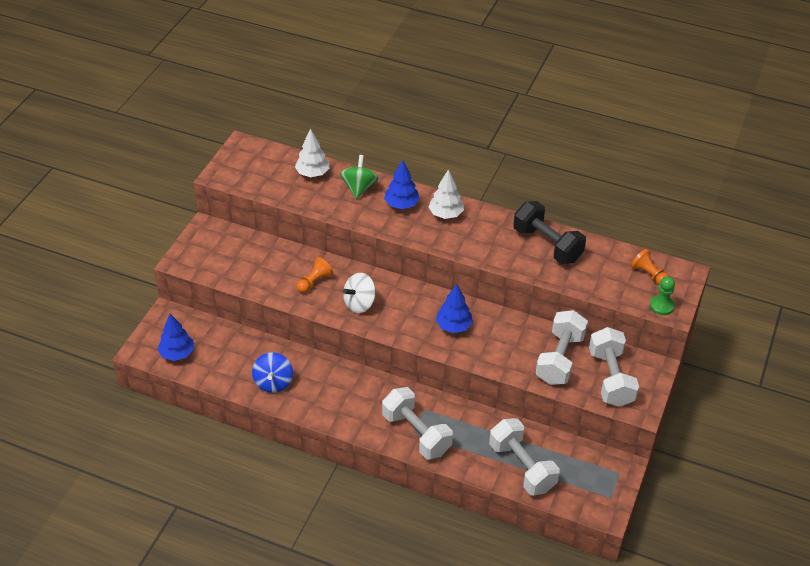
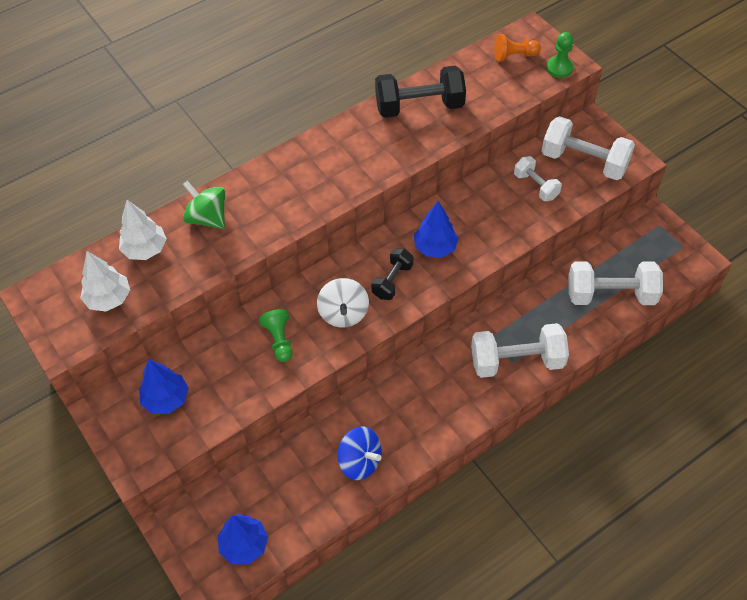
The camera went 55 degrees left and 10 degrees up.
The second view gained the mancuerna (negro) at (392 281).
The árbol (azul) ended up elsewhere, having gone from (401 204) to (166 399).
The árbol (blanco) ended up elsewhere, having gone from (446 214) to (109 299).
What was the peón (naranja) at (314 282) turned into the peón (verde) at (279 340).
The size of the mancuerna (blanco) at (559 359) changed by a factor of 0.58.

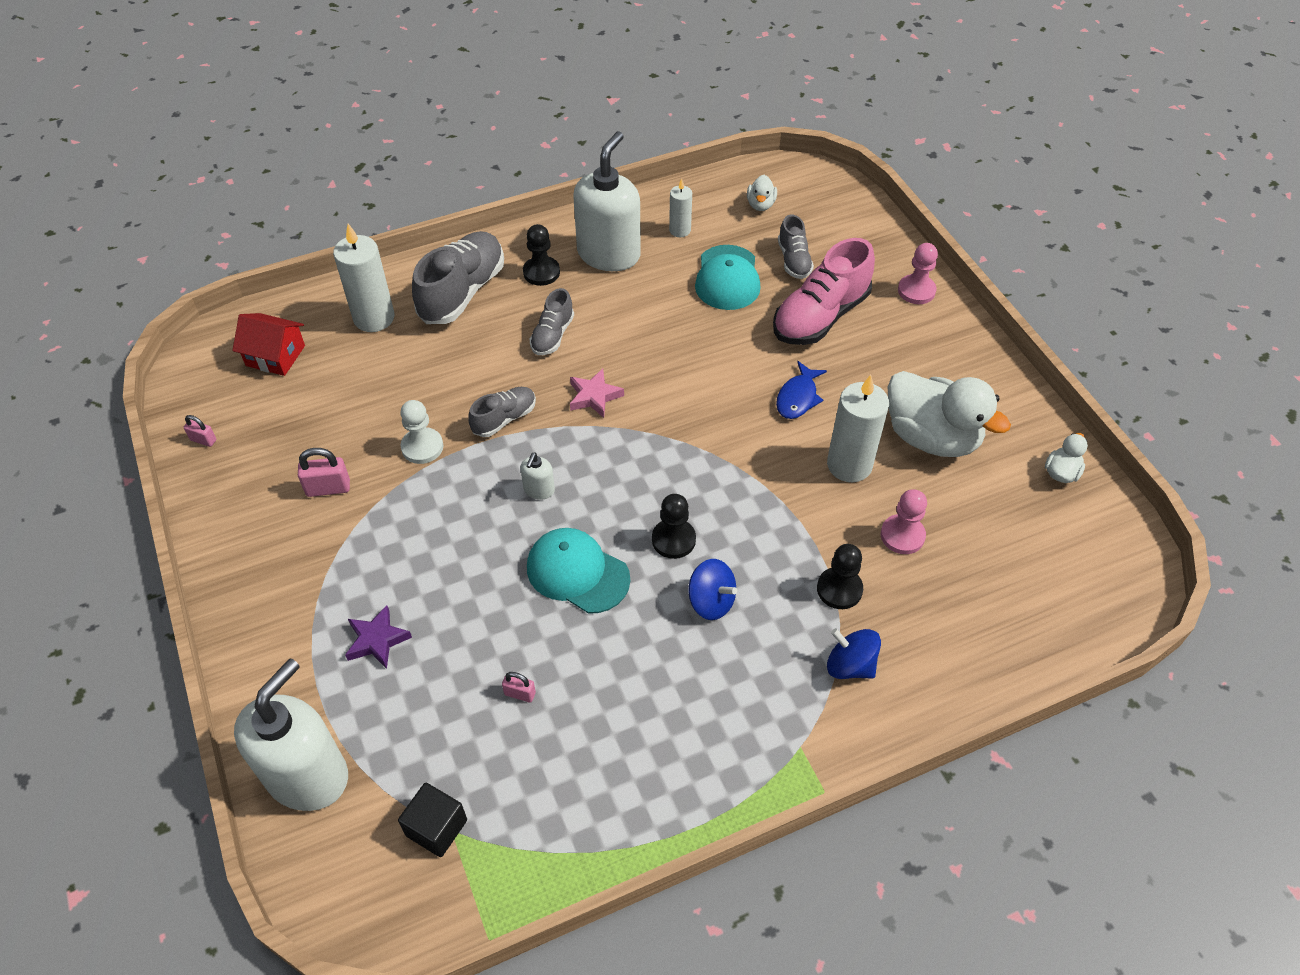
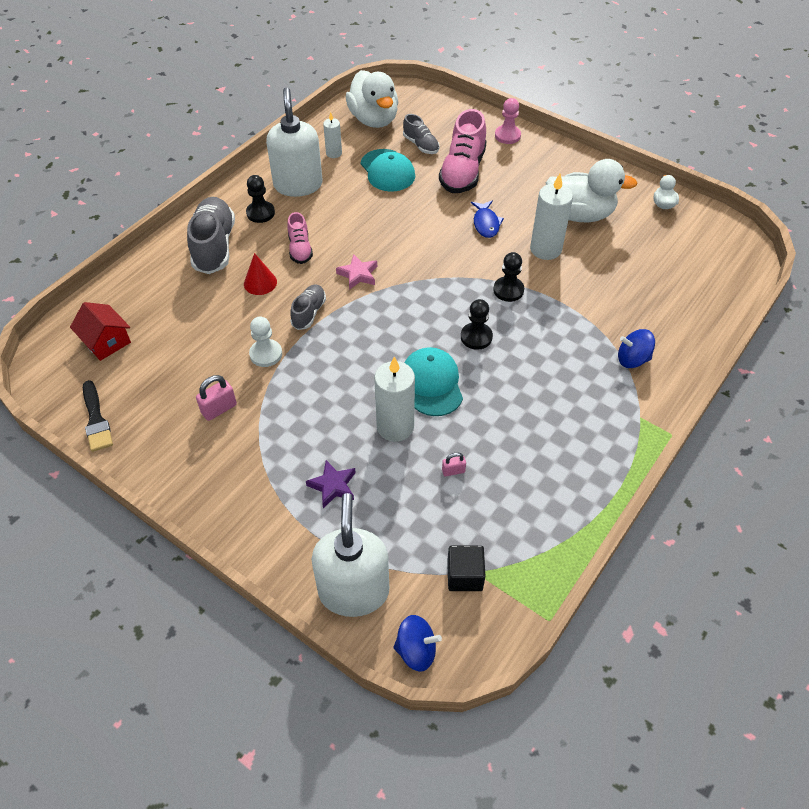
The camera went 30 degrees left and 0 degrees up.
The second view lost the dispensador de jabón (blanco) at (539 490).
The second view lost the peón (rosa) at (902 535).
The second view gained the cono (rojo) at (260 282).
The vela (blanco) ended up elsewhere, having gone from (374 318) to (395 427).
The peonza (azul) ended up elsewhere, having gone from (711 601) to (416 650).
The peón (negro) ended up elsewhere, having gone from (839 589) to (508 290).
Where the candado (rosa) stood at (203 440), the pincel (negro) came to stand at (96 419).
What was the zapato (gris) at (552 335) turned into the zapato (rosa) at (300 249).
The casa (rojo) at (275 355) ended up facing another way, 60 degrees clockwise from before.
The gorra (turquesa) at (577 572) ended up facing another way, 75 degrees clockwise from before.
The size of the pato (blanco) at (760 205) changed by a factor of 2.25.

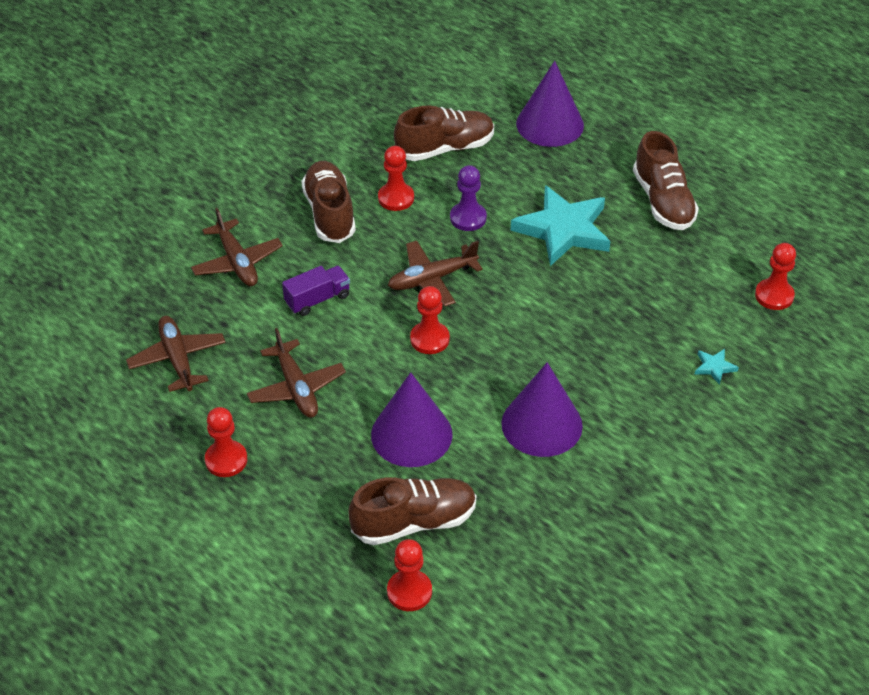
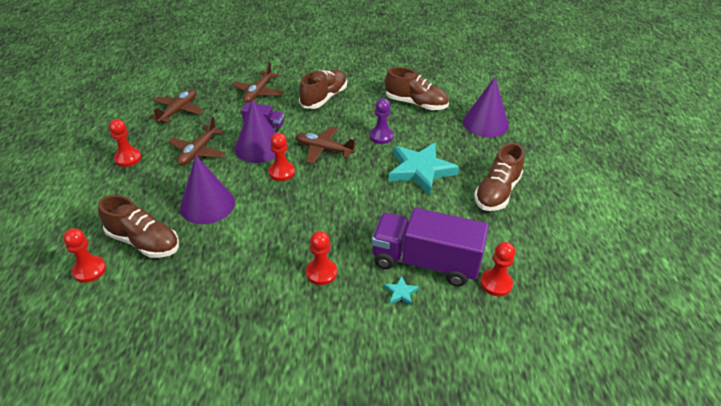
The camera went 45 degrees right and 5 degrees down.
The second view gained the camión (morado) at (425 262).
The peón (rojo) ended up elsewhere, having gone from (396 198) to (321 272).
The cono (morado) ended up elsewhere, having gone from (541 424) to (259 147).

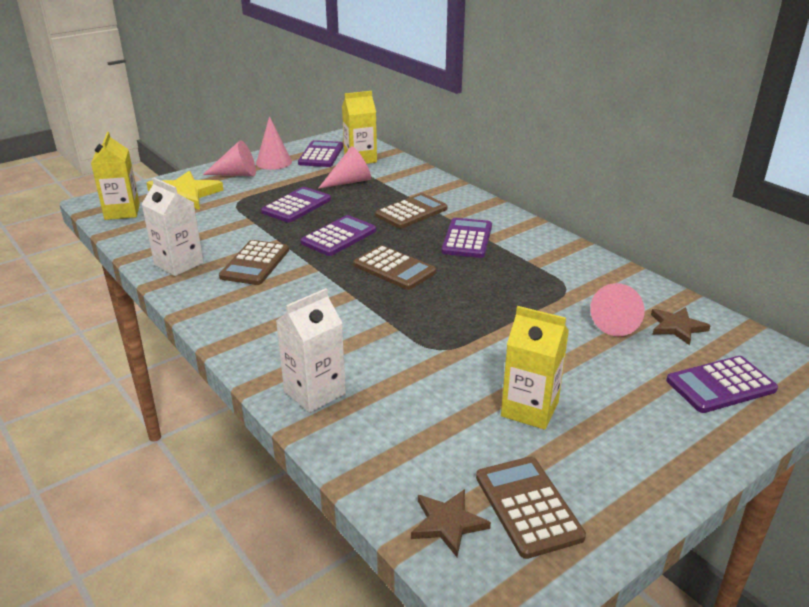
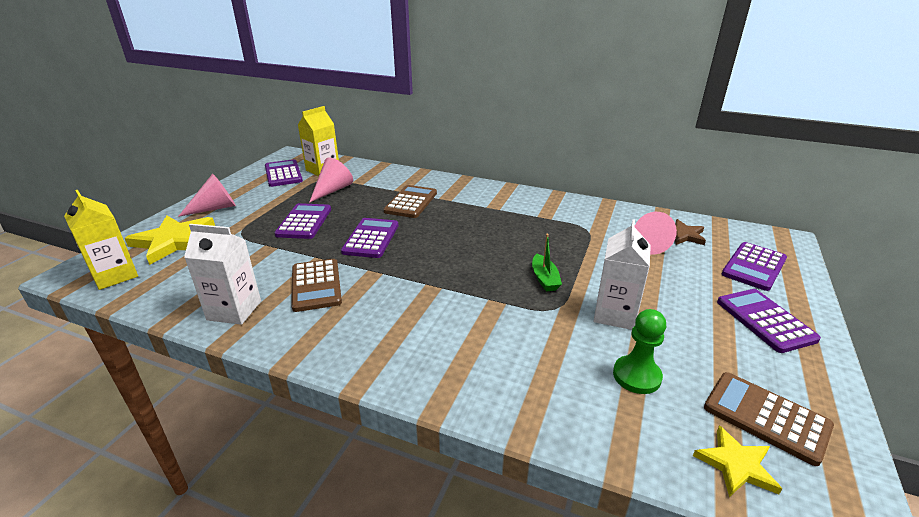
The camera went 30 degrees left and 0 degrees up.
The second view lost the cono (rosa) at (274 162).
The second view lost the calculadora (marrón) at (394 268).
The second view lost the cartón de leche (amarillo) at (529 409).
The second view gained the barco (verde) at (544 279).
The second view gained the peón (verde) at (636 376).
The cartón de leche (blanco) ended up elsewhere, having gone from (314 392) to (614 314).
The calculadora (morado) ended up elsewhere, having gone from (467 239) to (765 320).
What was the estrella (marrón) at (447 523) turned into the estrella (amarillo) at (736 465).

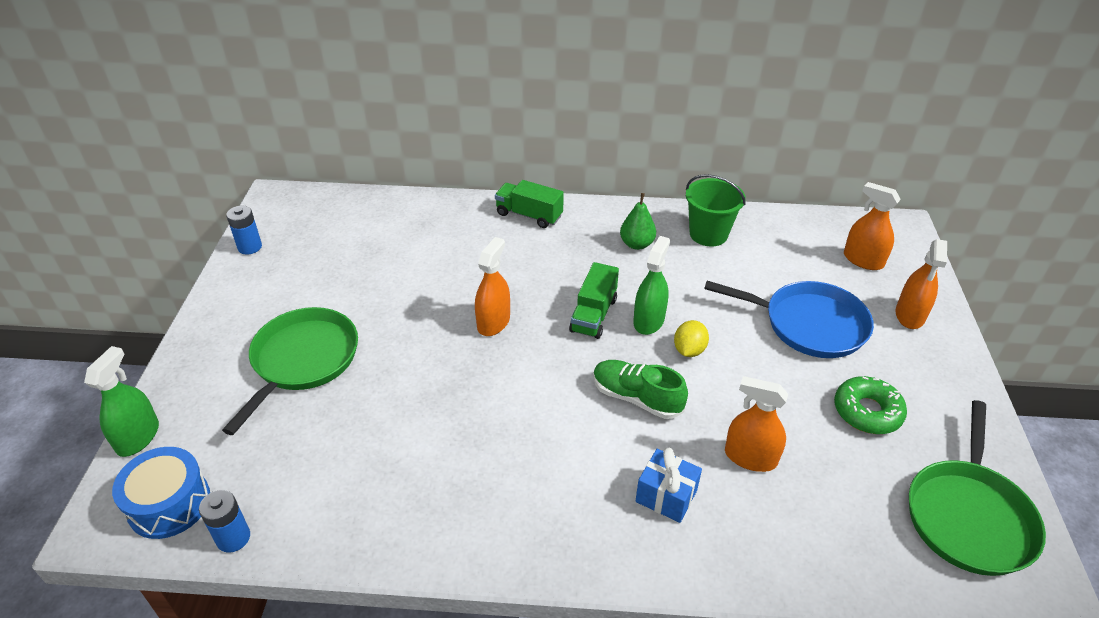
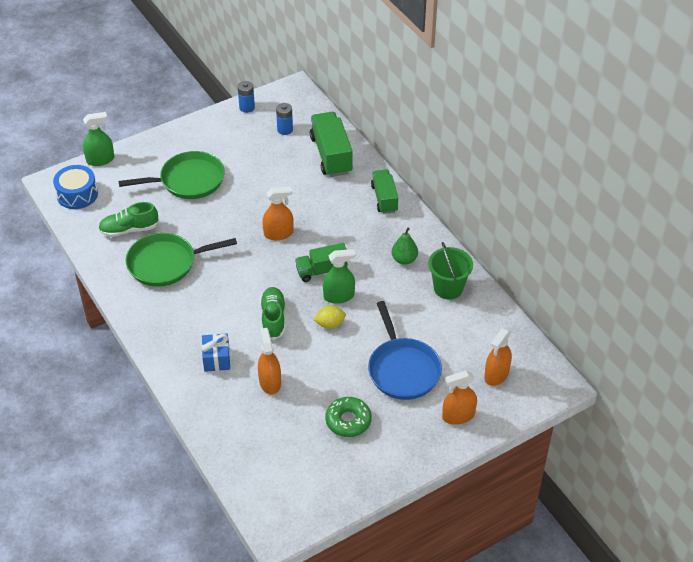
The camera went 55 degrees right and 5 degrees up.
The second view gained the zapato (verde) at (129 229).
The second view gained the camión (verde) at (331 155).
The pila (azul) ended up elsewhere, having gone from (233 538) to (285 130).
The sartén (verde) ended up elsewhere, having gone from (969 516) to (165 263).
The pulverizador (naranja) at (863 260) ended up facing another way, 150 degrees counterclockwise from before.

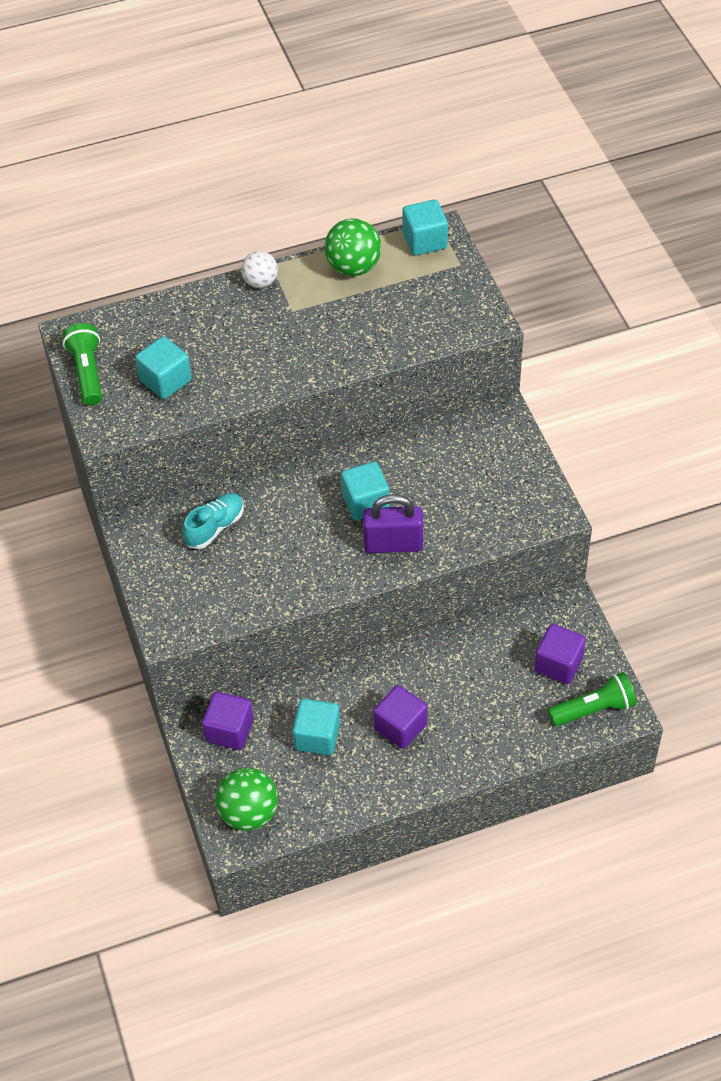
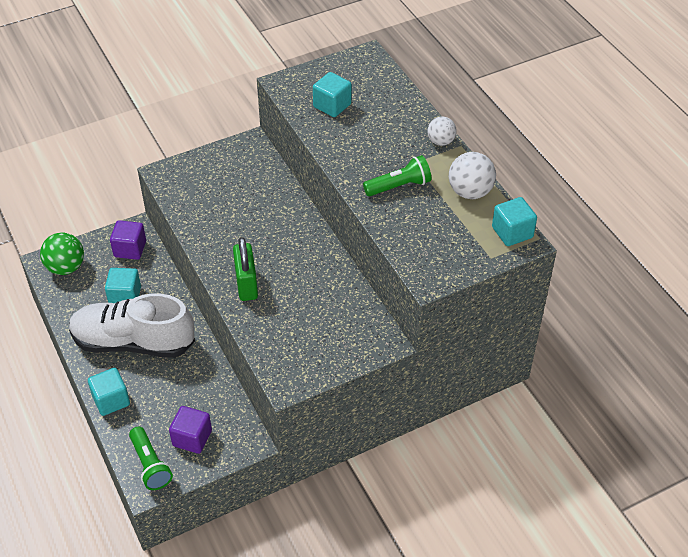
The camera went 80 degrees right and 5 degrees down.
The second view lost the zapato (turquesa) at (215 527).
The lámpara de mano (verde) ended up elsewhere, having gone from (87 372) to (399 186).
The cubo (turquesa) ended up elsewhere, having gone from (365 502) to (111 400).
Where the cubo (morado) stood at (400 726), the zapato (blanco) came to stand at (133 342).
What was the pelota (verde) at (353 267) turned into the pelota (blanco) at (470 192).
What was the candado (morado) at (393 544) turned into the candado (verde) at (246 284).

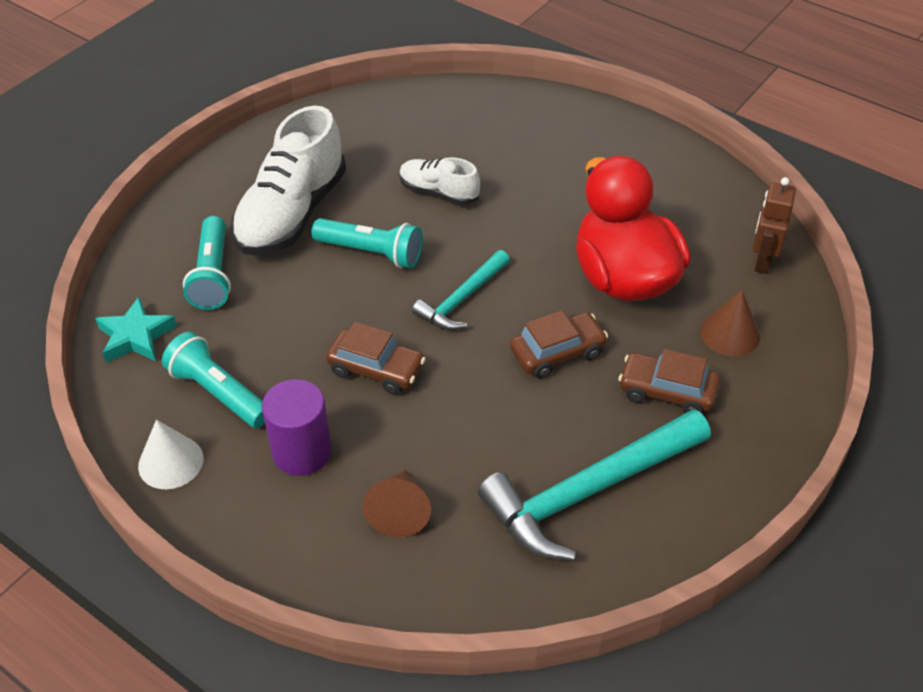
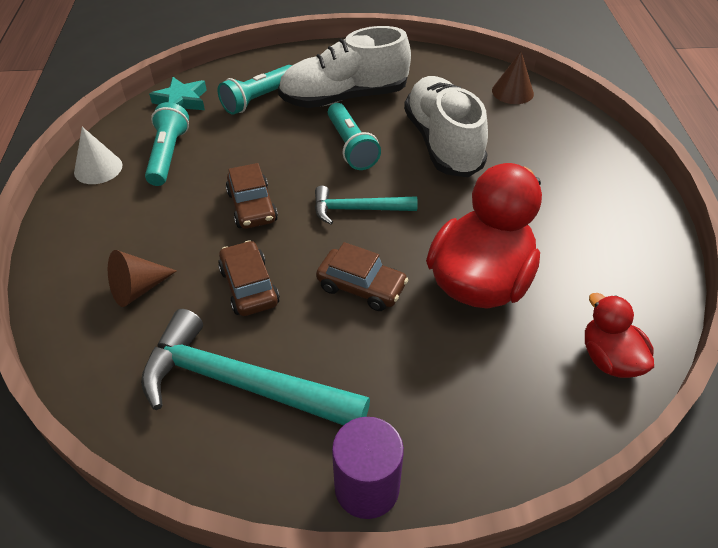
The camera went 50 degrees right and 0 degrees up.
The cilindro (morado) ended up elsewhere, having gone from (302 452) to (367 487).
The coche (marrón) ended up elsewhere, having gone from (667 392) to (249 286).
The cono (marrón) ended up elsewhere, having gone from (730 334) to (512 92).
Where the robot (marrón) stood at (762 261), the pato (rojo) came to stand at (609 359).
The size of the zapato (blanco) at (438 192) changed by a factor of 1.87.

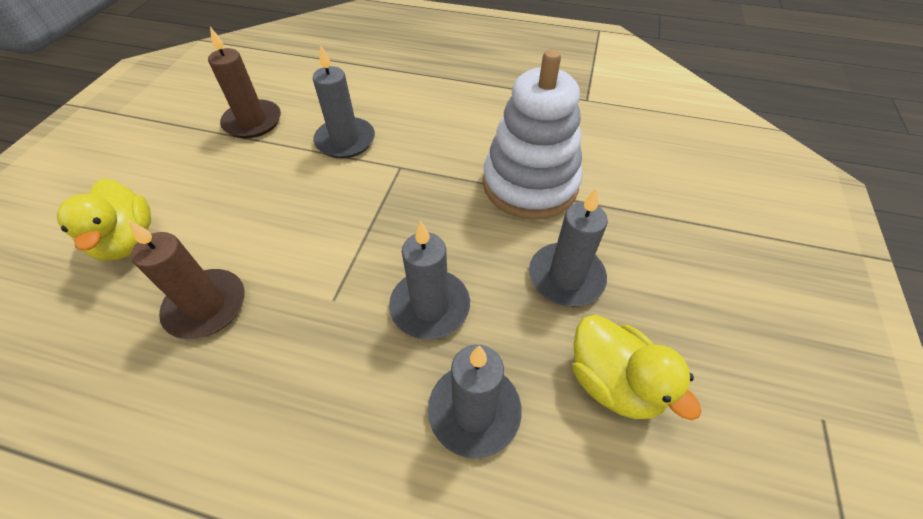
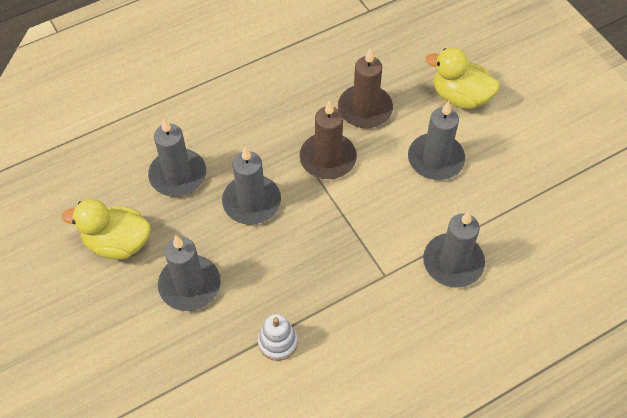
The camera went 135 degrees right and 5 degrees up.
The second view gained the vela (gris) at (435 159).
The vela (marrón) ended up elsewhere, having gone from (253 122) to (328 158).
The size of the juguete apilable (blanco) at (530 184) changed by a factor of 0.42.

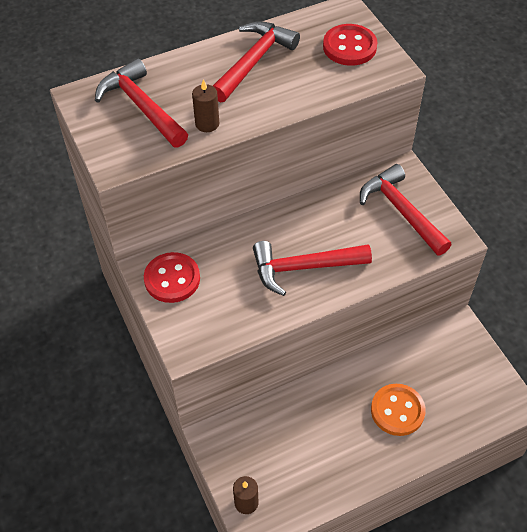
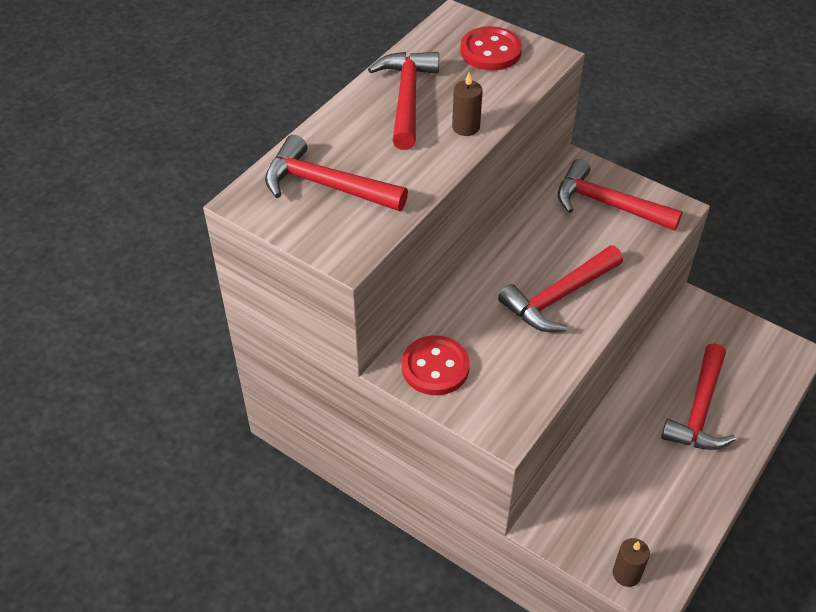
The camera went 30 degrees left and 5 degrees down.
The vela (marrón) ended up elsewhere, having gone from (207 124) to (466 127).
Where the botón (naranja) stood at (397 410), the martillo (rojo) came to stand at (699 410).

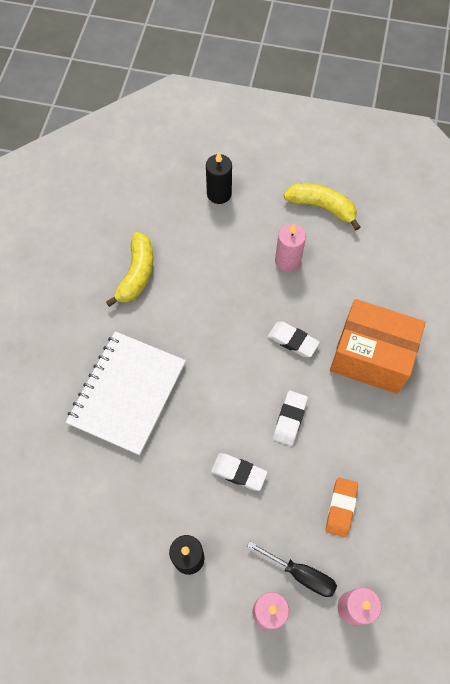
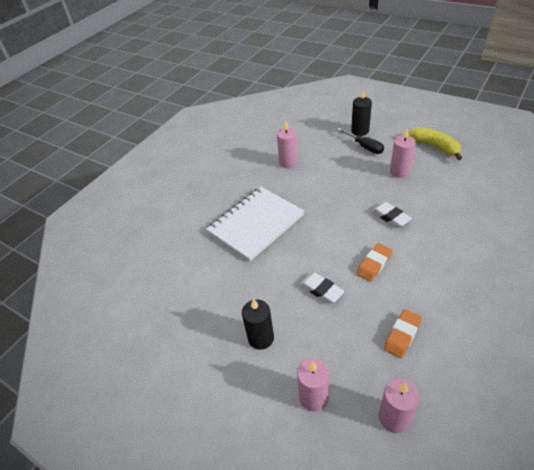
The camera went 25 degrees right and 20 degrees down.
The second view lost the caja (naranja) at (371 356).
The destornillador (negro) ended up elsewhere, having gone from (300 574) to (364 147).
Where the plátano (amarillo) stood at (136 274), the vela (rosa) came to stand at (288 162).
What was the goma de borrar (blanco) at (290 419) turned into the goma de borrar (naranja) at (374 264).

